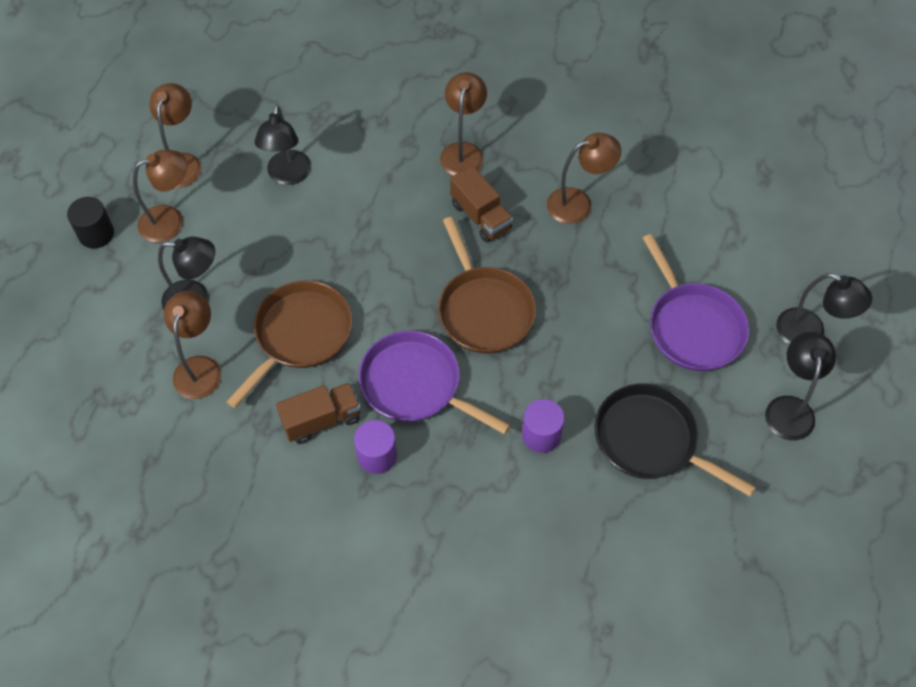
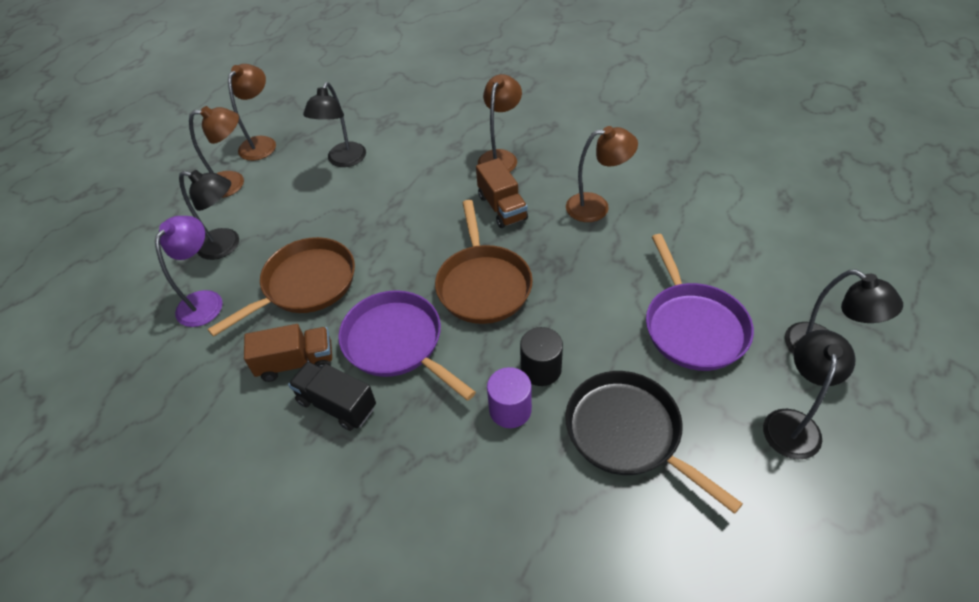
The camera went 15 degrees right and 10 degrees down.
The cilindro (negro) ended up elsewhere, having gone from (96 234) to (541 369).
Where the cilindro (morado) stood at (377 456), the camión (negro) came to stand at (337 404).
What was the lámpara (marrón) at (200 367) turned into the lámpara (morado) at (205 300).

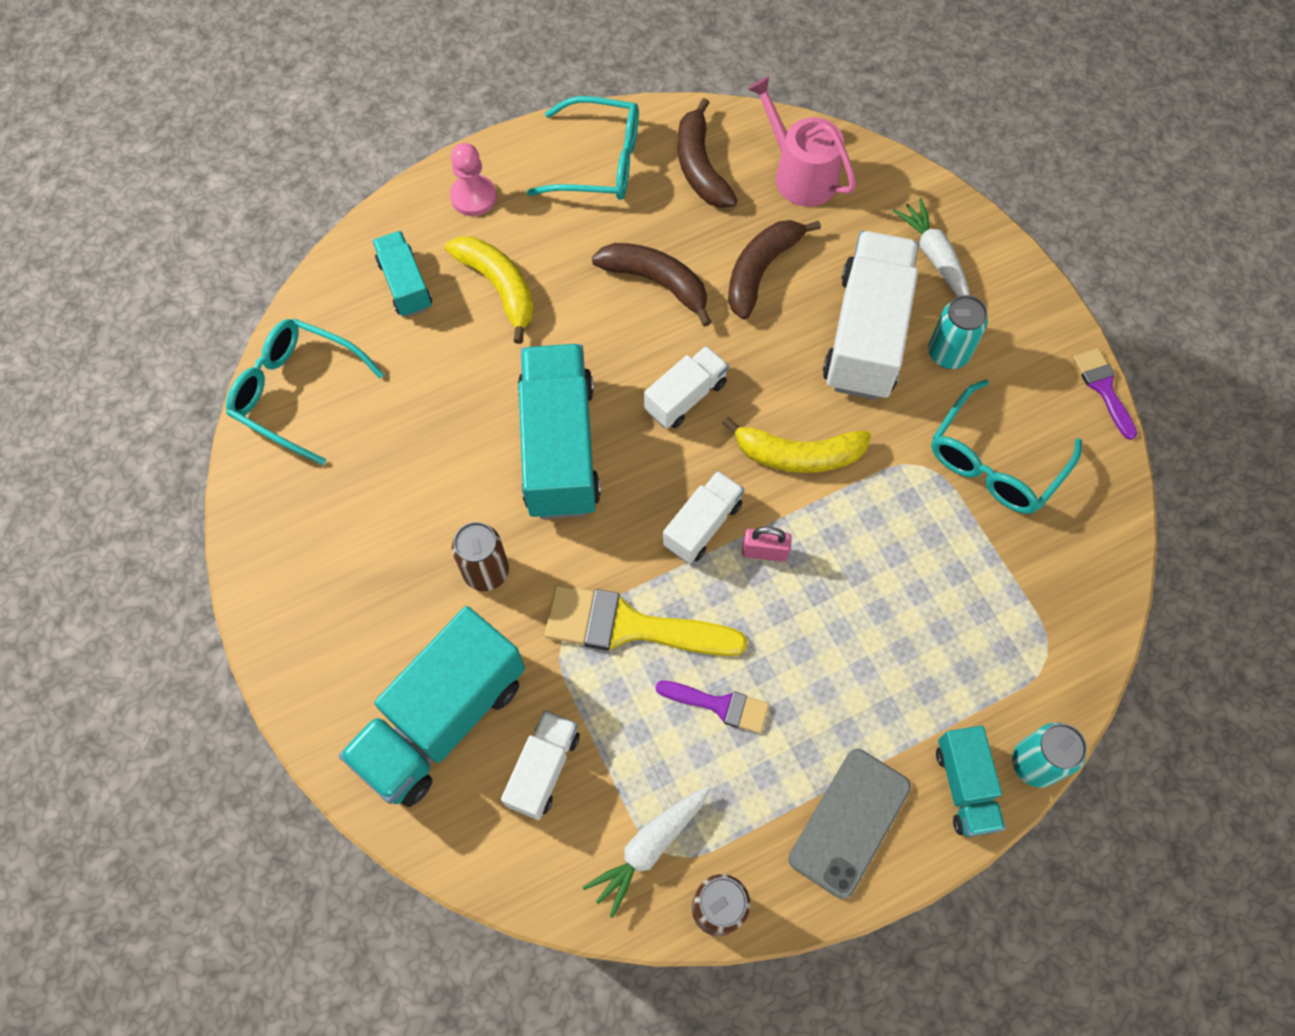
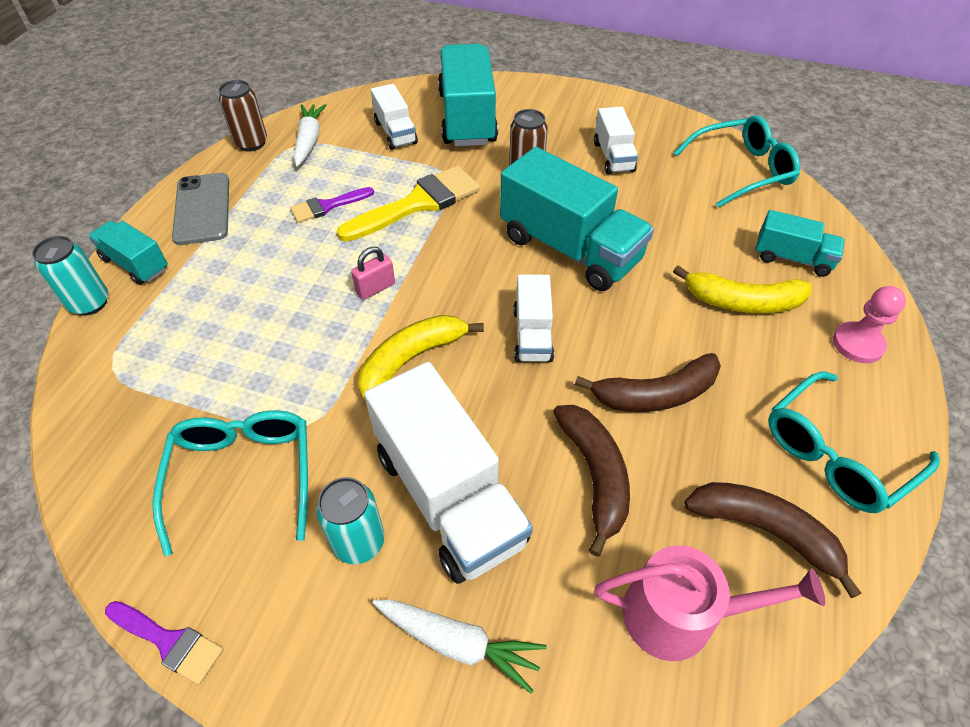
The camera went 135 degrees right and 15 degrees down.
The camión (blanco) ended up elsewhere, having gone from (702 525) to (613 157).

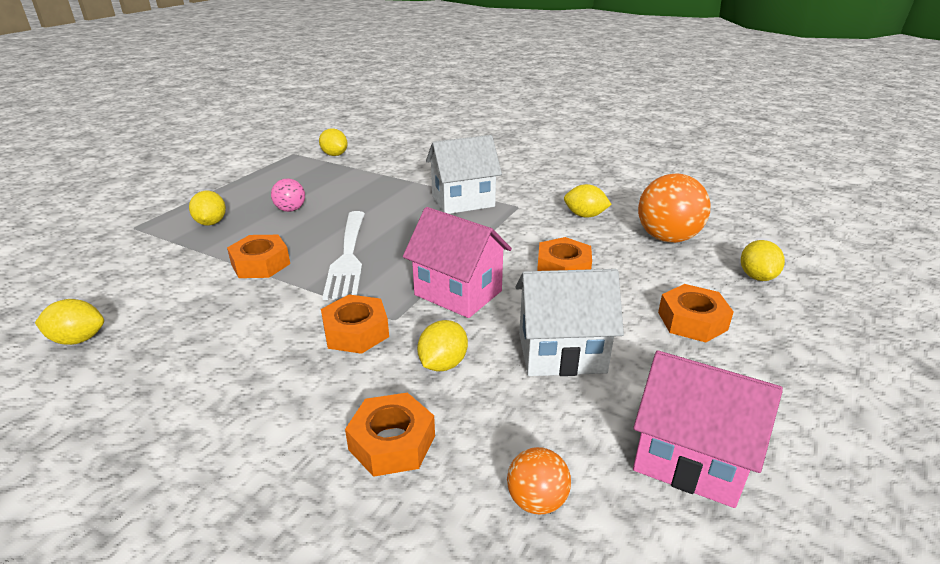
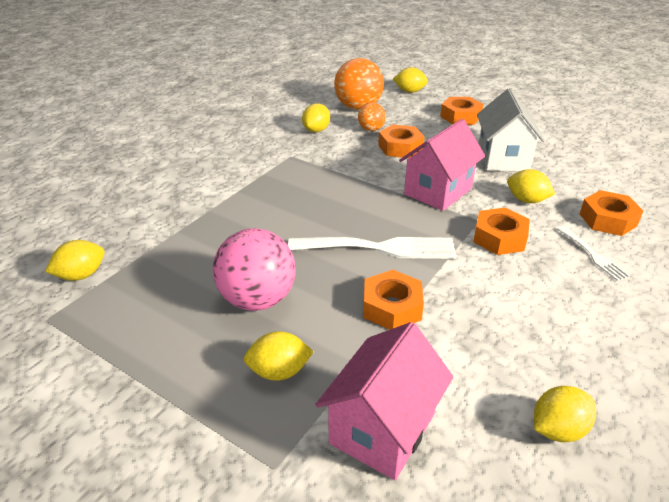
The camera went 85 degrees left and 5 degrees up.
The second view lost the casa (blanco) at (463 201).
The second view gained the tenedor (blanco) at (593 255).
The pelota (naranja) ended up elsewhere, having gone from (536 500) to (371 129).
The casa (rosa) ended up elsewhere, having gone from (690 459) to (382 428).
The limón (amarillo) at (78 339) ended up facing another way, 60 degrees clockwise from before.
The size of the pelota (rosa) at (290 210) changed by a factor of 1.88.

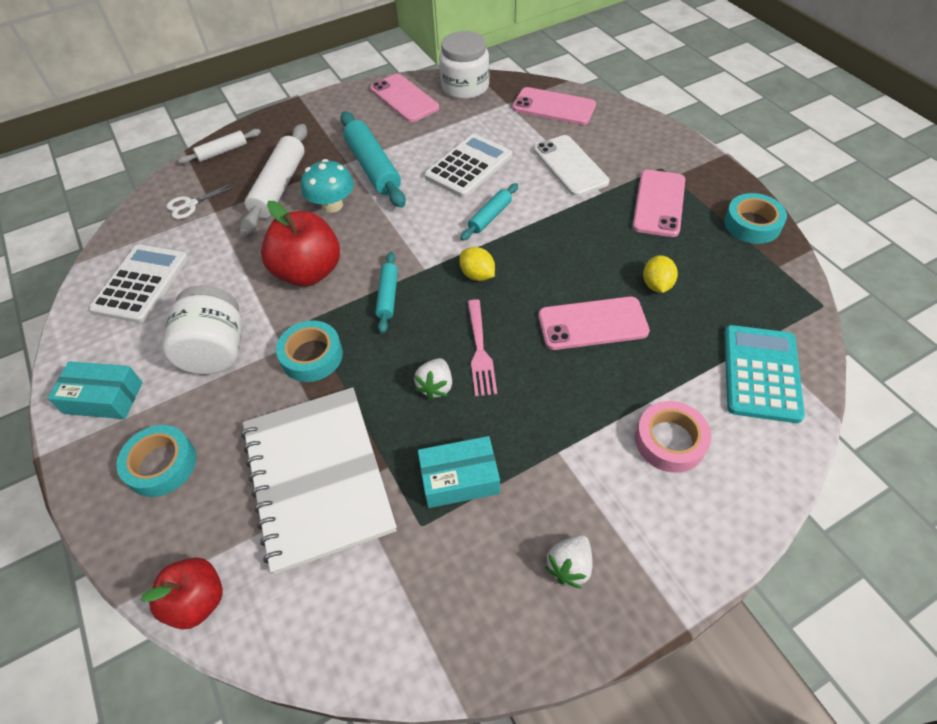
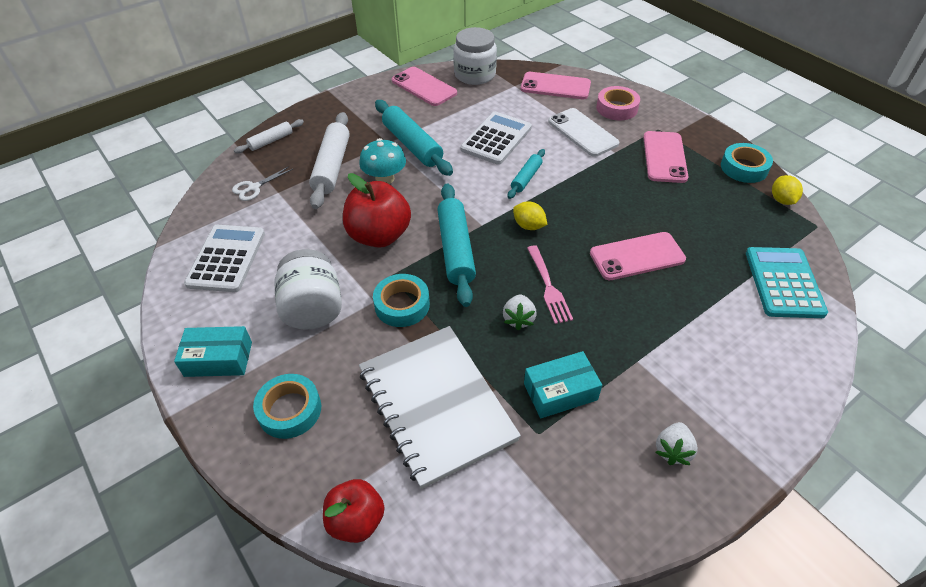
The camera went 10 degrees left and 5 degrees down.
The cinta adhesiva (rosa) ended up elsewhere, having gone from (670 441) to (617 108).
The limón (amarillo) ended up elsewhere, having gone from (656 285) to (782 200).
The size of the rodillo (turquesa) at (388 296) changed by a factor of 1.81.

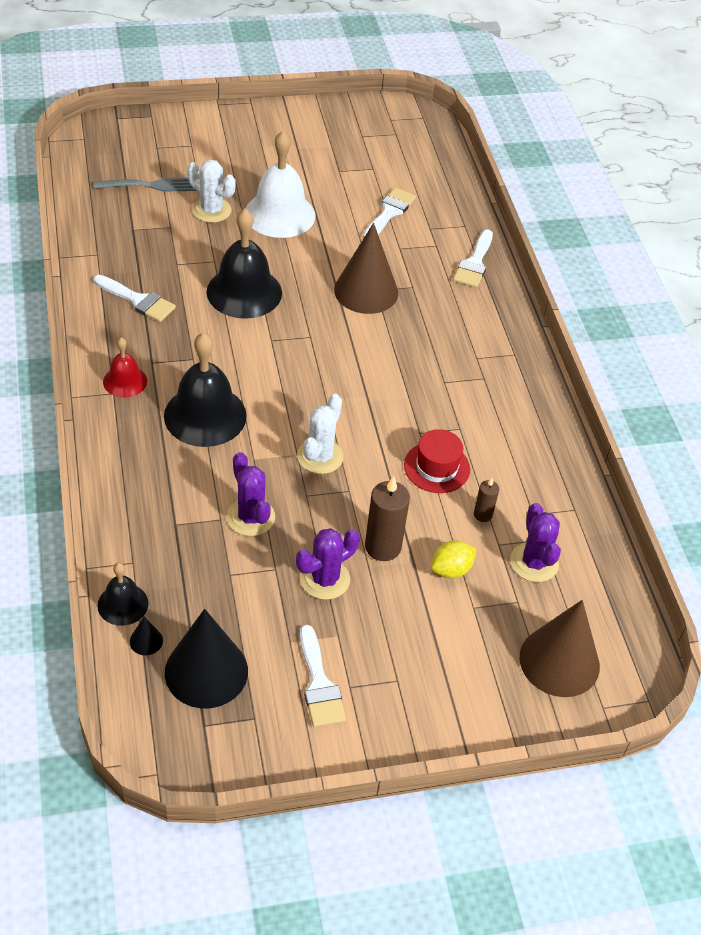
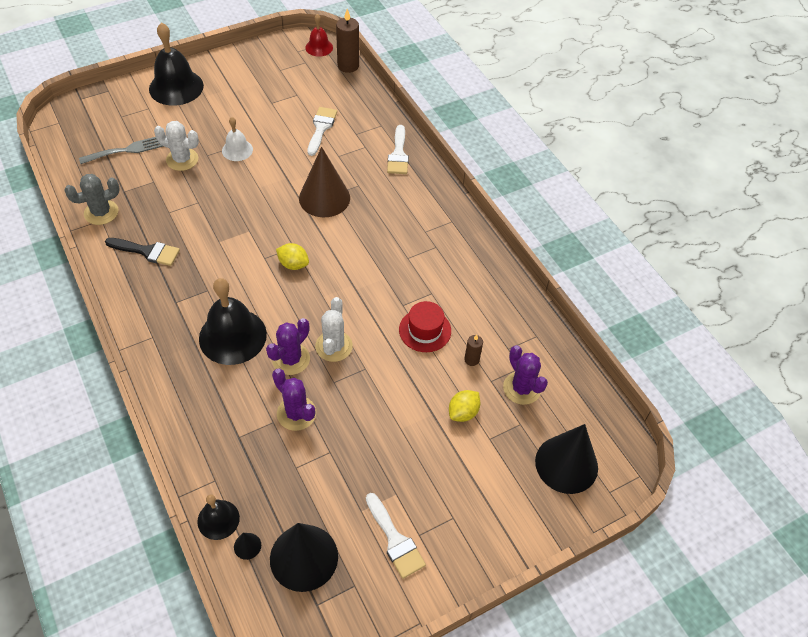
The camera went 15 degrees left and 5 degrees up.
The second view gained the cactus (gris) at (101 212).
The second view gained the limón (amarillo) at (293 264).
The campana (rojo) ended up elsewhere, having gone from (125 381) to (319 47).
The campana (negro) ended up elsewhere, having gone from (244 292) to (176 87).
The cactus (morado) ended up elsewhere, having gone from (325 579) to (291 359).
The vela (marrón) ended up elsewhere, having gone from (383 547) to (348 66).
What was the pincel (blanco) at (138 300) turned into the pincel (negro) at (147 251).
What was the cono (marrón) at (559 661) turned into the cono (negro) at (566 464).
The size of the campana (blanco) at (280 214) changed by a factor of 0.54.

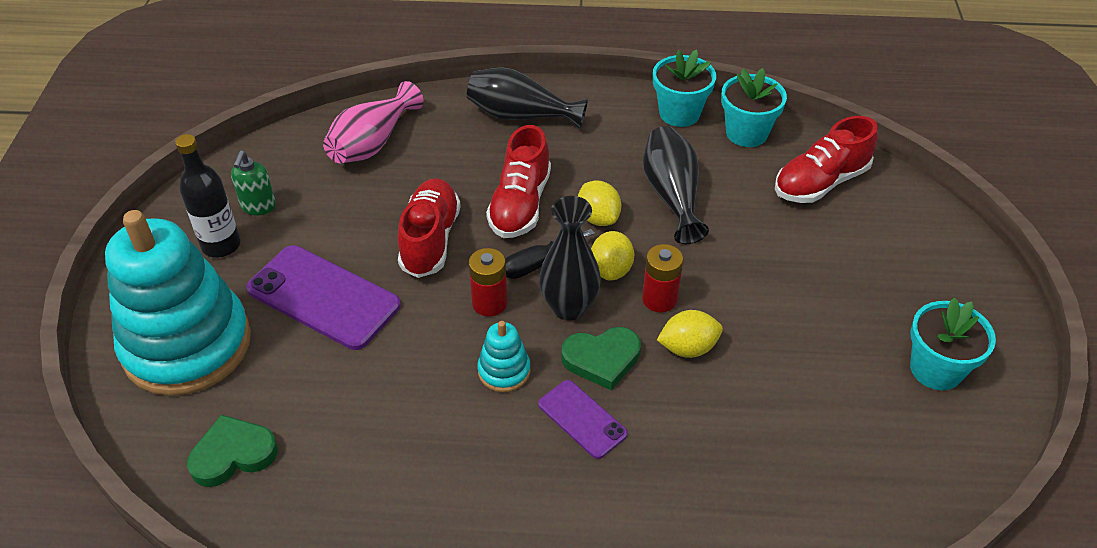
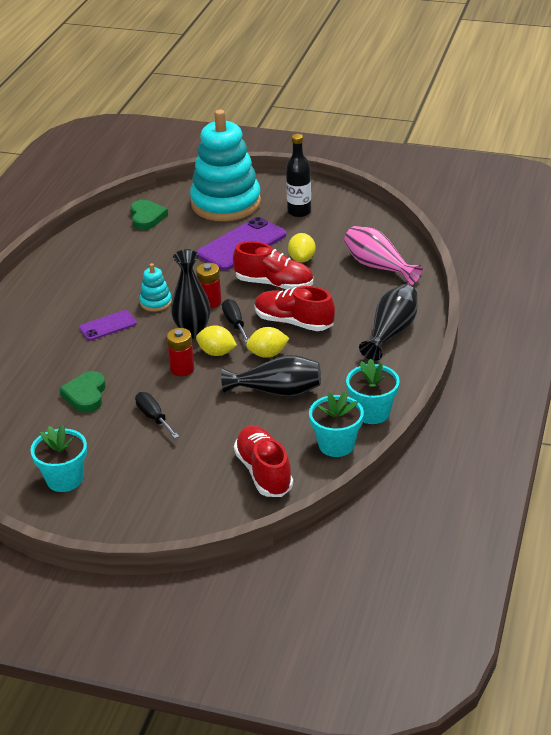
The camera went 105 degrees right and 10 degrees down.
The second view lost the dispensador de jabón (verde) at (258 207).
The second view gained the destornillador (negro) at (153 417).
The corazón (verde) ended up elsewhere, having gone from (602 359) to (85 395).
The limón (amarillo) ended up elsewhere, having gone from (688 348) to (302 259).

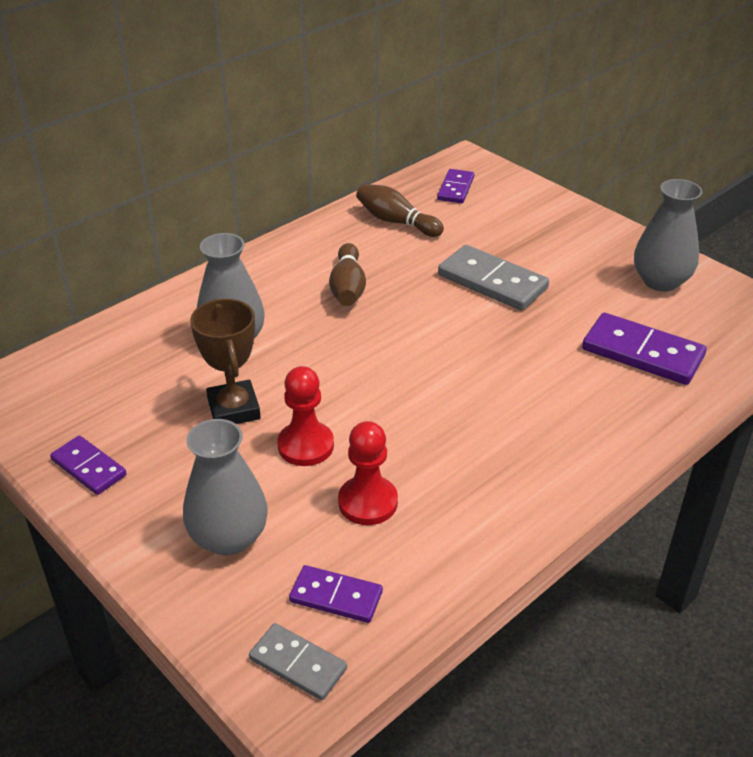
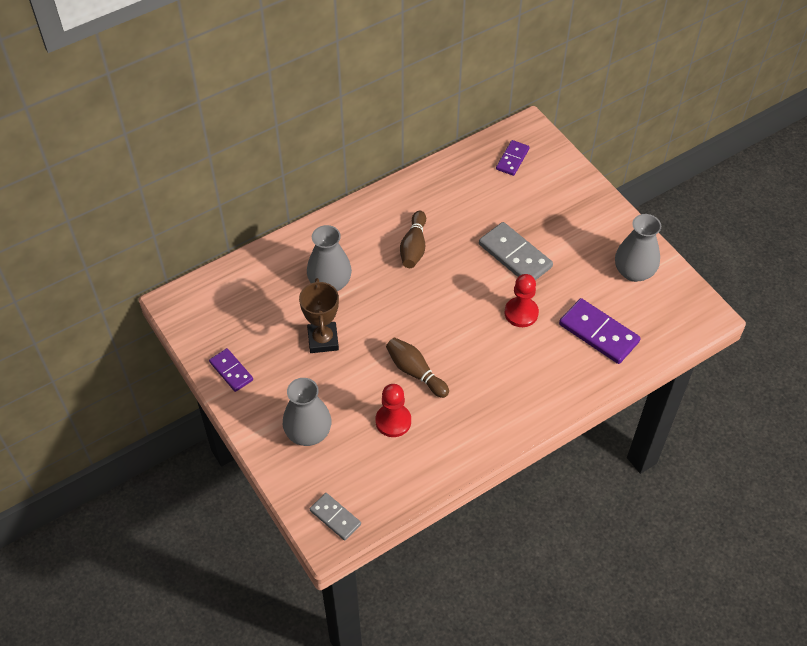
The camera went 10 degrees right and 15 degrees up.
The second view lost the ficha de dominó (morado) at (336 596).
The peón (rojo) ended up elsewhere, having gone from (306 445) to (521 313).
The bolo (marrón) ended up elsewhere, having gone from (396 222) to (415 372).

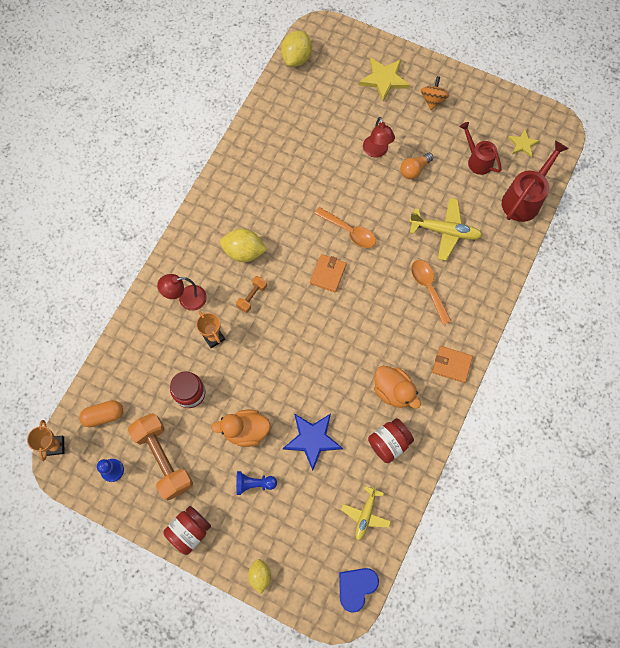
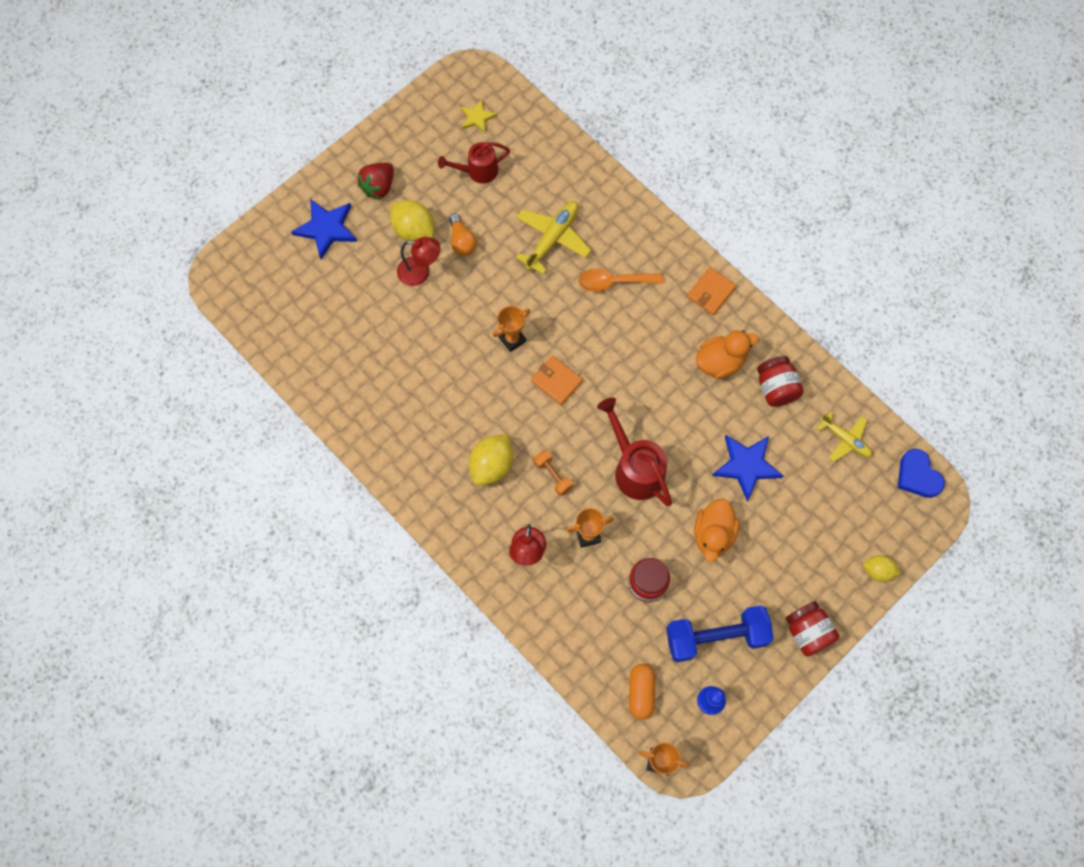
The camera went 70 degrees left and 0 degrees up.
The second view lost the peón (azul) at (254 483).
The limón (amarillo) ended up elsewhere, having gone from (296 58) to (414 230).
The regadera (rojo) ended up elsewhere, having gone from (524 199) to (635 468).
Where the cuchara (naranja) stood at (349 231), the trofeo (naranja) came to stand at (512 339).
Where the peonza (naranja) stood at (432 100), the fresa (rojo) came to stand at (378 187).
What was the mancuerna (naranja) at (163 459) turned into the mancuerna (azul) at (716 637).
What was the estrella (amarillo) at (384 79) turned into the estrella (azul) at (326 229).

